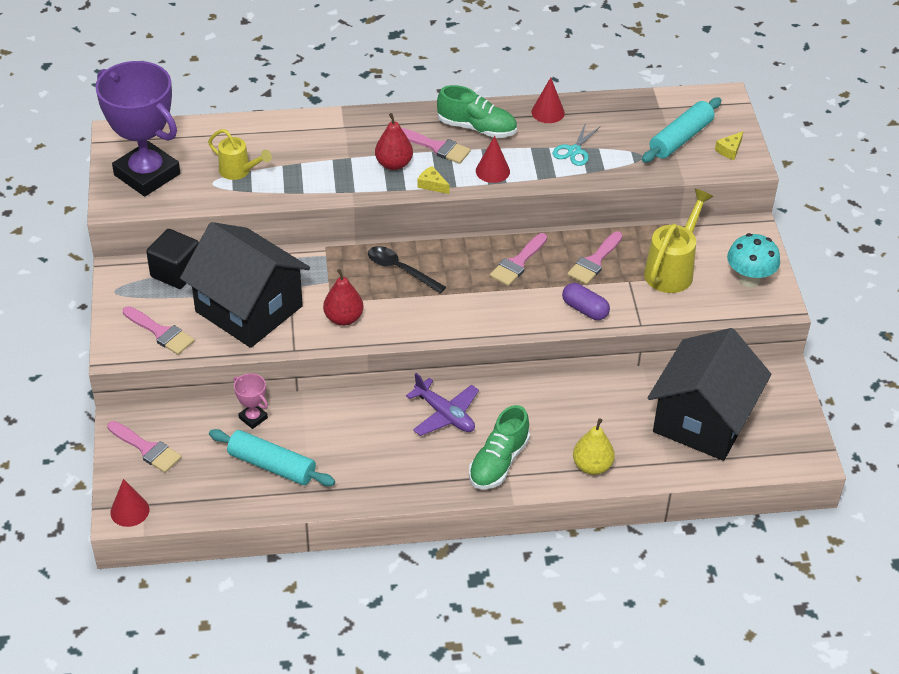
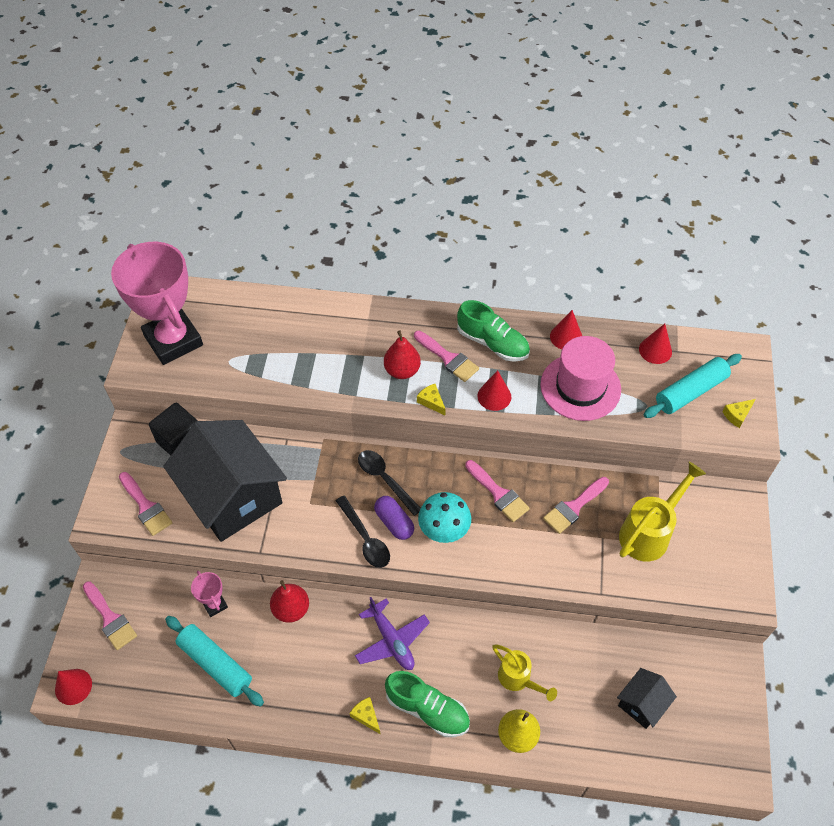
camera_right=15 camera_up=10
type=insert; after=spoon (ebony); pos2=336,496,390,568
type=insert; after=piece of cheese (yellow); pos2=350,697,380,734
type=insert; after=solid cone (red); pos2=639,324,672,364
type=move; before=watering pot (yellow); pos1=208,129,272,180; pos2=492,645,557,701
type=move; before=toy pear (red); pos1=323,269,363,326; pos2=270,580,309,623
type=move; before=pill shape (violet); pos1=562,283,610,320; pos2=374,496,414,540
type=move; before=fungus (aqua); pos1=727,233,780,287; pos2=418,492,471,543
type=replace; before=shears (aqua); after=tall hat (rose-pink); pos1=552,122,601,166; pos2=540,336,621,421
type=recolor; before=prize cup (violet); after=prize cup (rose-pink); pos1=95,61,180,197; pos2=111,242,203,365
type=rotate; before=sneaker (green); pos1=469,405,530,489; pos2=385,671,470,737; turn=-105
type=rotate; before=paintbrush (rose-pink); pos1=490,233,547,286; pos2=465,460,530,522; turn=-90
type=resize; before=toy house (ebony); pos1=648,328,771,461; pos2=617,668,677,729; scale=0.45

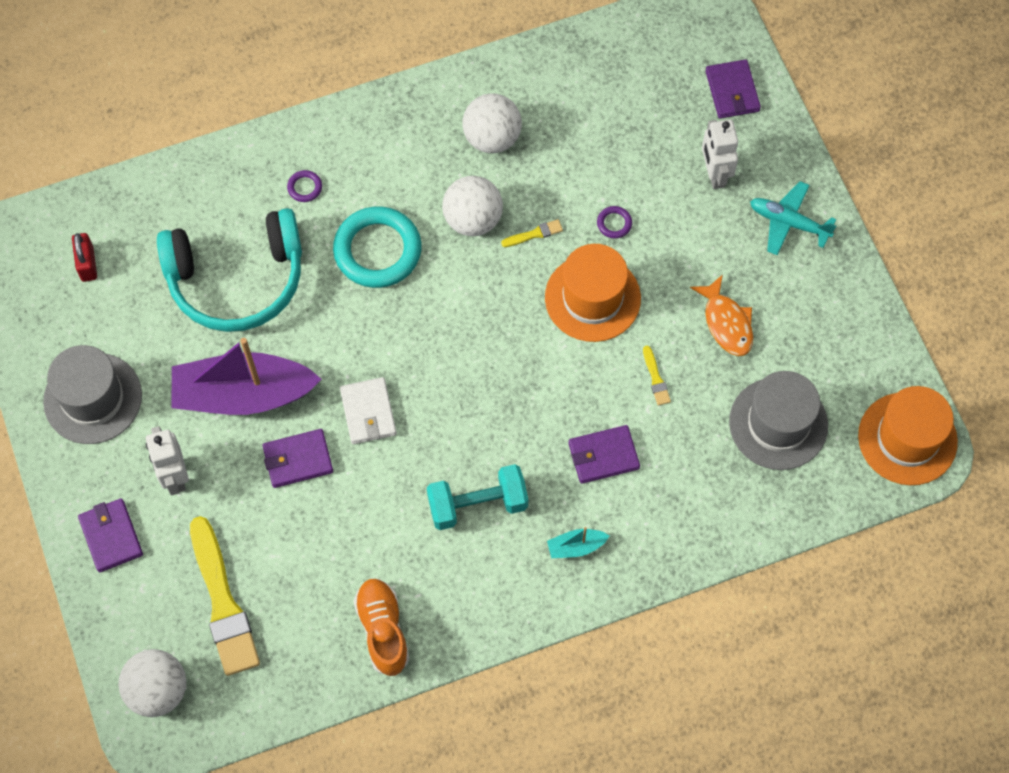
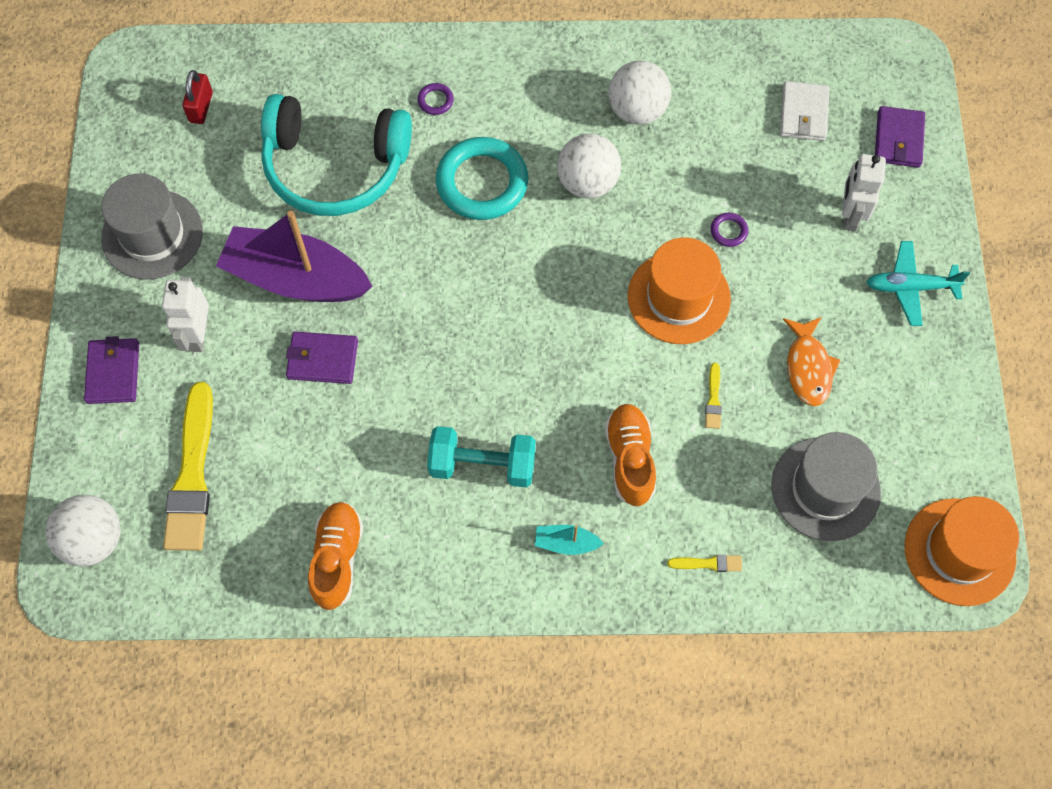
camera_right=20 camera_up=0
type=move; before=card wallet (snow-white); pos1=340,377,397,444; pos2=780,81,829,141
type=move; before=paintbrush (yellow); pos1=501,219,563,247; pos2=667,555,742,572
type=replace; before=card wallet (violet); after=sneaker (orange); pos1=568,425,640,484; pos2=605,404,656,507
type=rotate; before=toy plane (aqua); pos1=750,181,836,255; pos2=867,241,970,326; turn=-45

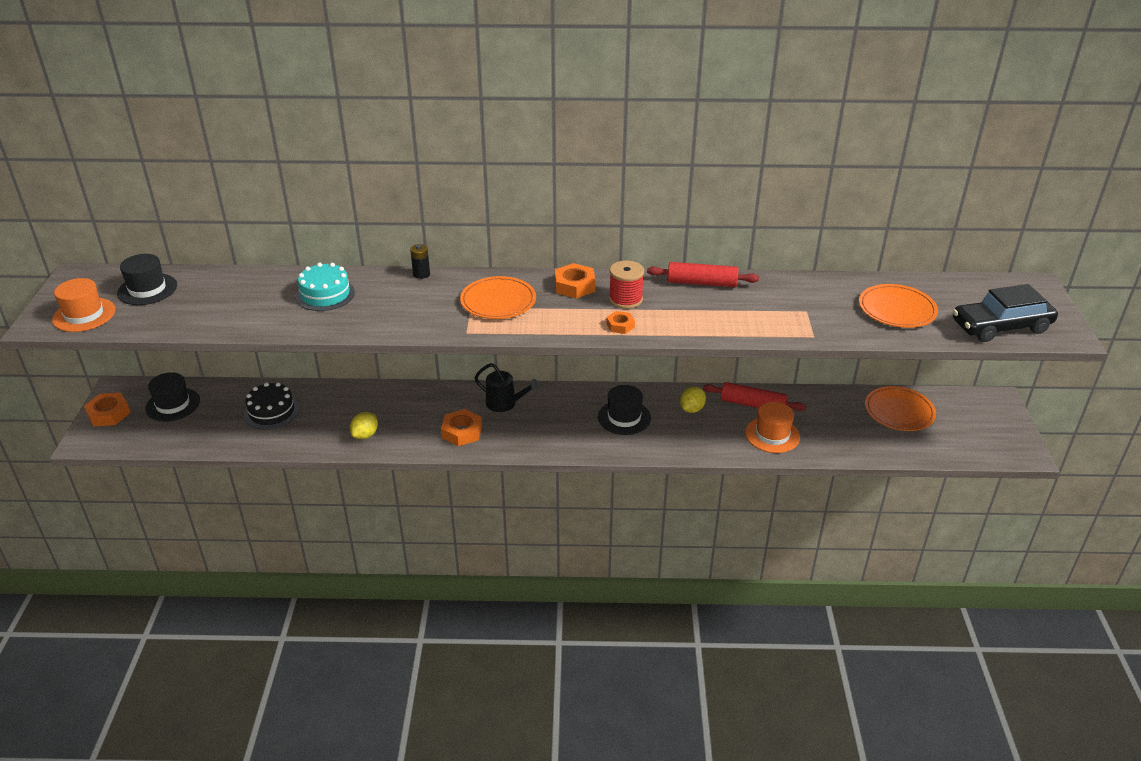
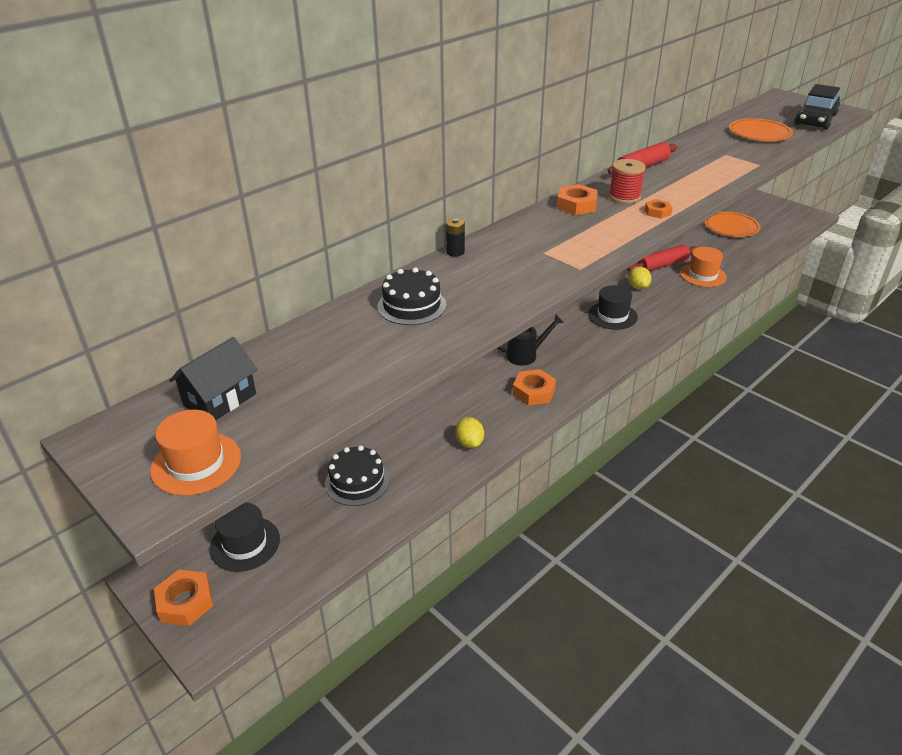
camera_right=-45 camera_up=0
type=delete; before=dinner plate (orange); pos1=460,276,536,319
type=replace; before=tall hat (ebony); after=toy house (ebony); pos1=117,254,177,305; pos2=169,337,258,420
type=recolor; before=layer cake (aqua); after=layer cake (ebony); pos1=296,263,355,311; pos2=378,267,446,325

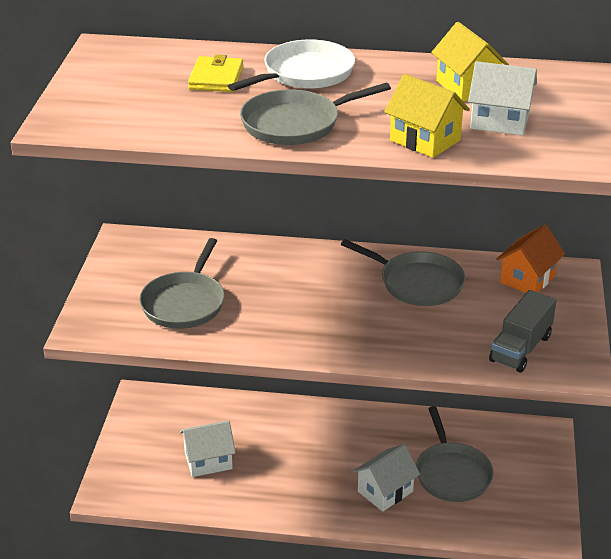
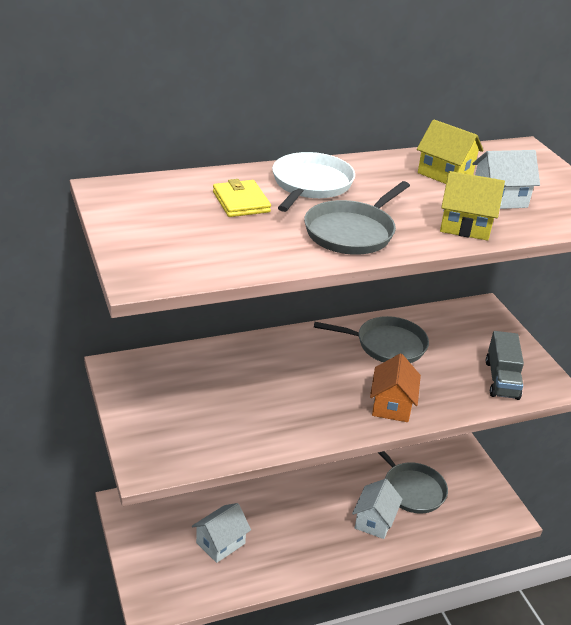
camera_right=-30 camera_up=0
type=delete; before=pan (ash-grey); pos1=139,238,225,329
type=move; before=toy house (orange); pos1=496,225,565,293; pos2=370,353,421,422

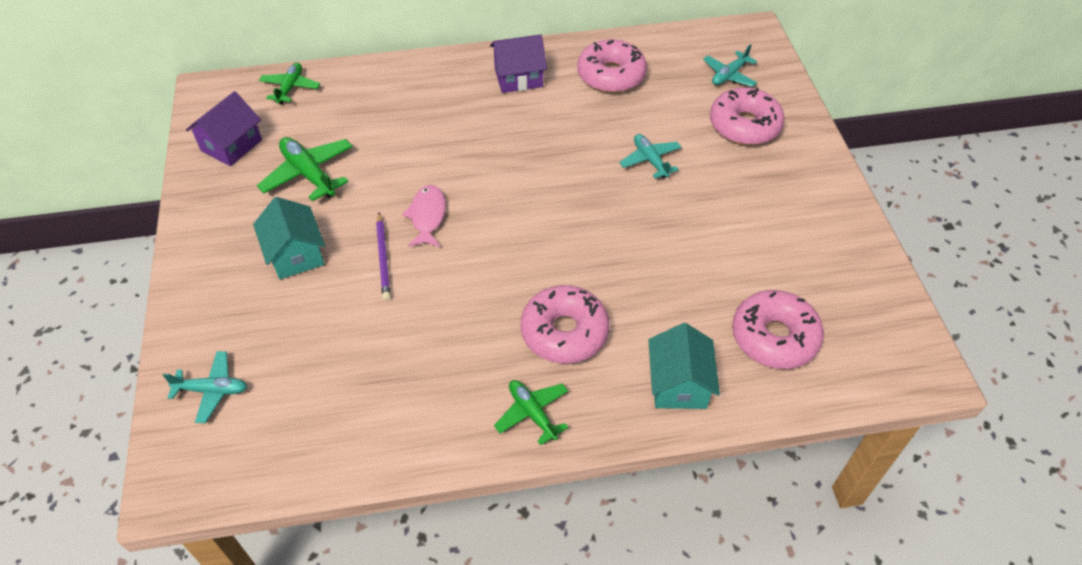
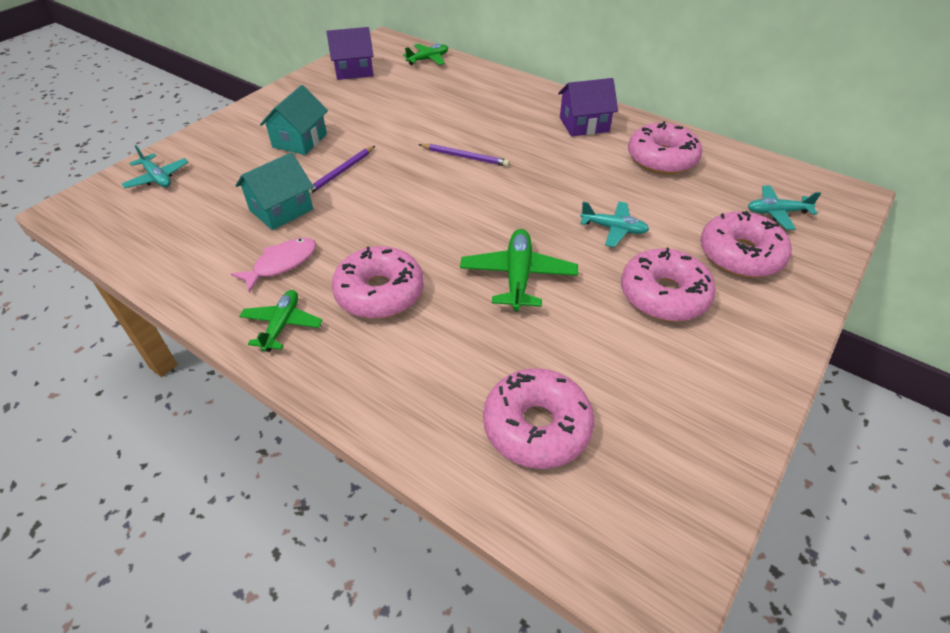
camera_right=45 camera_up=-5
type=insert; after=lead pencil (violet); pos2=418,144,510,167
type=insert; after=donut (rose-pink); pos2=621,248,716,322
type=move; before=toy plane (green); pos1=257,137,353,201; pos2=460,229,578,311
type=move; before=toy fish (rose-pink); pos1=402,185,446,247; pos2=231,238,316,293
type=move; before=toy house (aqua); pos1=648,323,720,409; pos2=235,152,313,230
type=rotate; before=toy house (violet); pos1=490,34,547,93; pos2=558,78,618,137; turn=-45
type=rotate; before=toy plane (aqua); pos1=619,134,681,179; pos2=580,201,649,247; turn=90

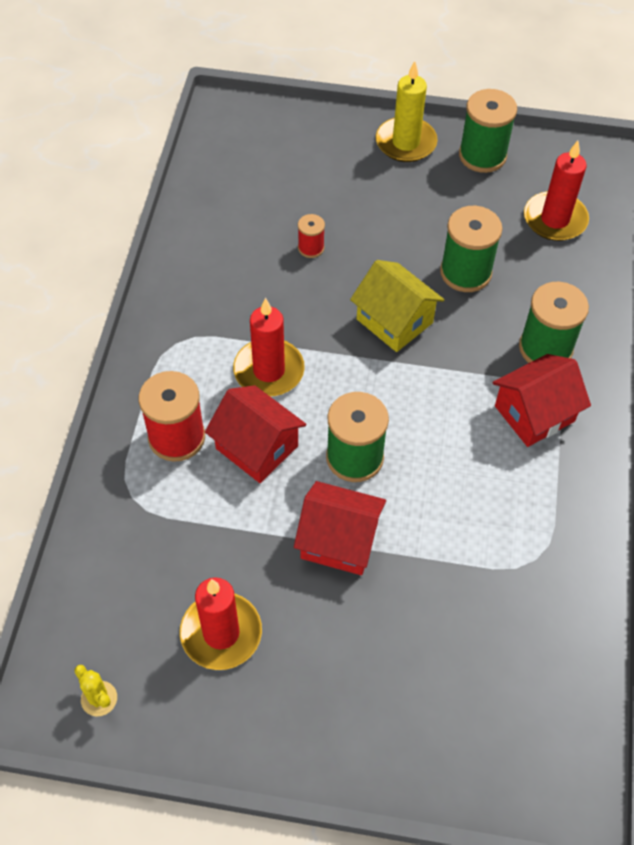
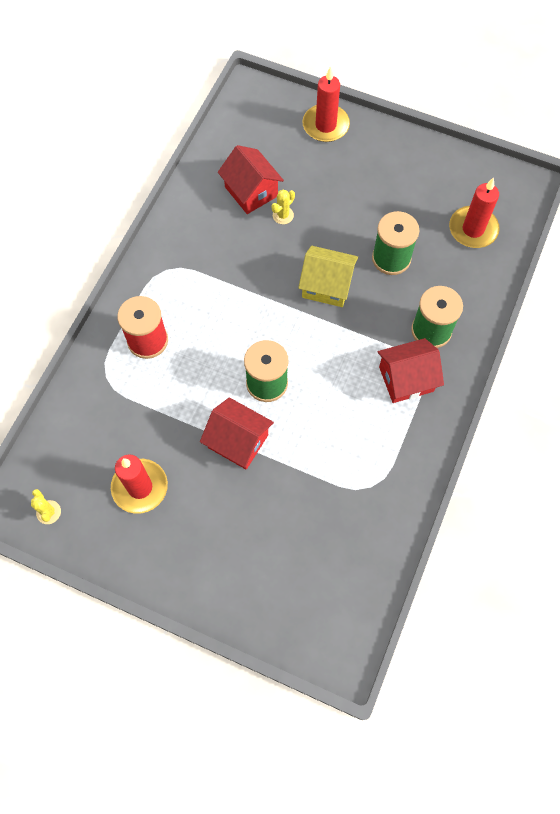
camera_right=15 camera_up=10
type=delete; before=wax candle (yellow); pos1=376,61,438,162
type=delete; before=bobbin (green); pos1=459,89,517,173
type=move; before=toy house (red); pos1=205,385,306,483; pos2=218,145,284,214
type=move; before=wax candle (red); pos1=233,298,305,396; pos2=303,66,350,142
type=replace; before=bobbin (red); after=cactus (yellow); pos1=298,214,325,258; pos2=271,189,295,224
type=rotate; before=toy house (yellow); pos1=350,260,444,352; pos2=298,246,358,307; turn=-45

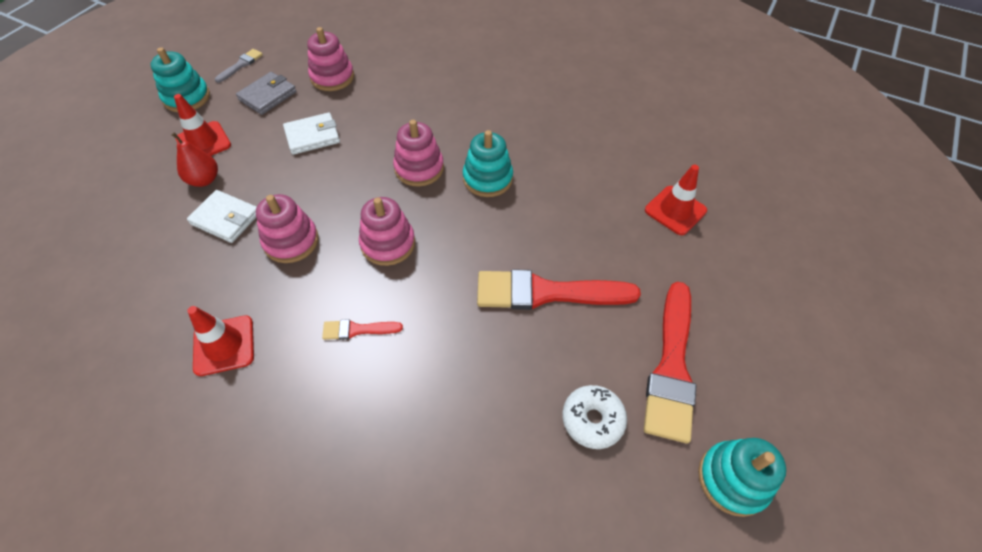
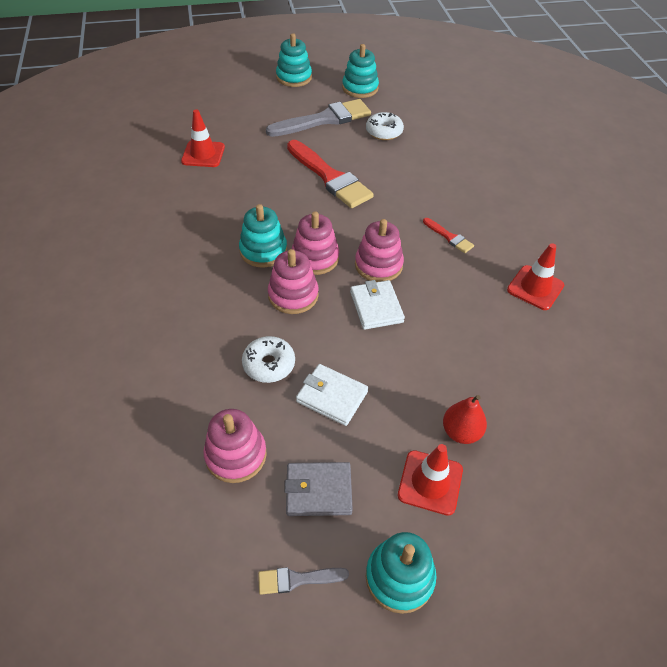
camera_right=-130 camera_up=-5
type=insert; after=donut (snow-white); pos2=242,336,295,383
type=insert; after=stacking rings (aqua); pos2=276,33,312,87
type=move; before=card wallet (snow-white); pos1=187,190,257,243; pos2=350,280,405,330
type=move; before=stacking rings (rose-pink); pos1=256,194,319,263; pos2=292,211,339,275
type=recolor; before=paintbrush (red); after=paintbrush (ash-grey); pos1=644,282,697,443; pos2=266,99,371,137

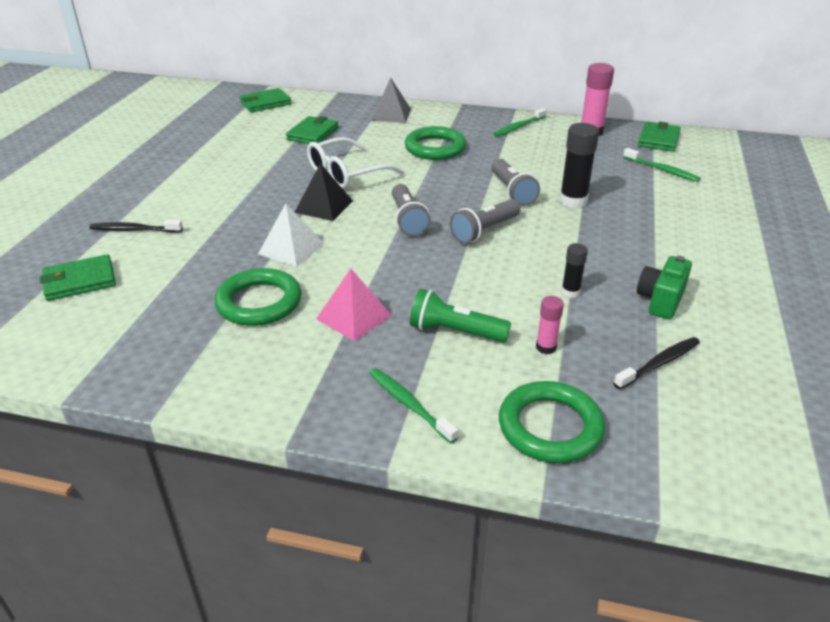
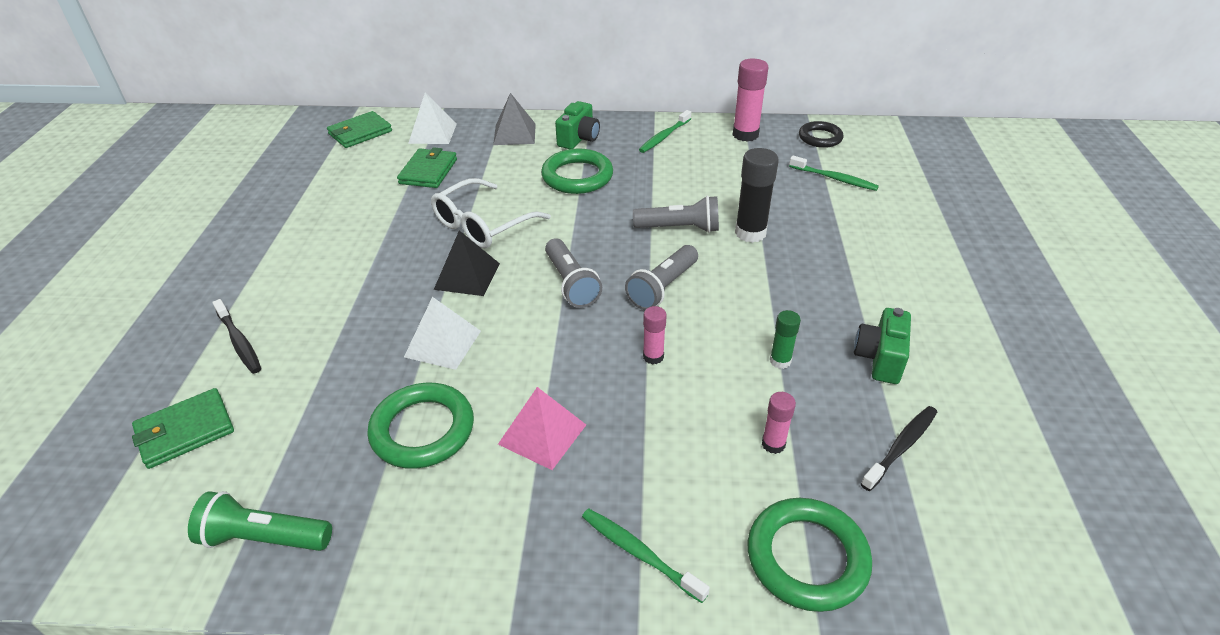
camera_right=-10 camera_up=5
type=insert; after=pyramid (snow-white); pos2=408,92,457,144
type=insert; after=photo camera (green); pos2=555,101,600,149
type=insert; after=glue (rose-pink); pos2=643,306,667,365
type=move; before=flashlight (green); pos1=410,289,511,342; pos2=188,491,332,551
type=replace; before=card wallet (green); after=hoop (ebony); pos1=638,122,681,152; pos2=799,121,844,148
type=recolor; before=glue (ebony); after=glue (green); pos1=561,243,588,298; pos2=770,310,801,369
type=rotate; before=tooth brush (ebony); pos1=89,220,183,233; pos2=212,299,261,374; turn=-120
type=rotate; before=flashlight (ash-grey); pos1=491,159,540,206; pos2=633,196,719,233; turn=-60

